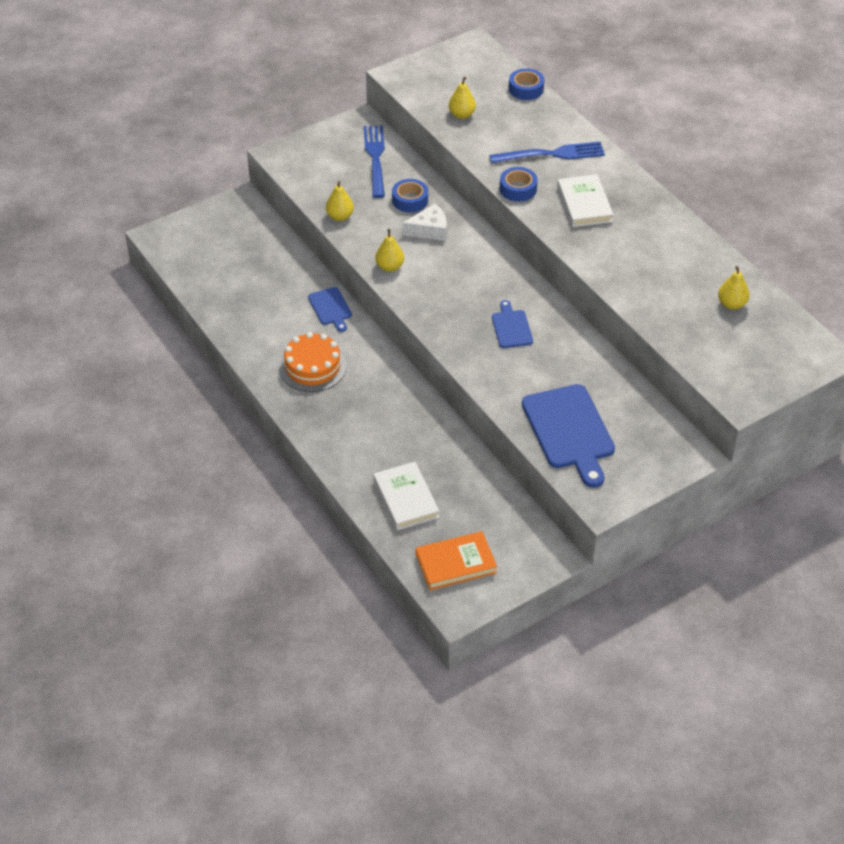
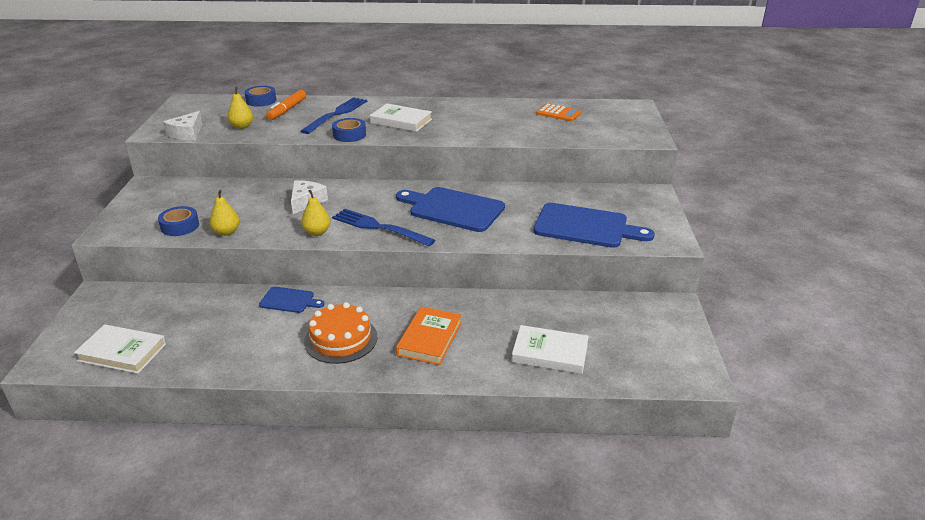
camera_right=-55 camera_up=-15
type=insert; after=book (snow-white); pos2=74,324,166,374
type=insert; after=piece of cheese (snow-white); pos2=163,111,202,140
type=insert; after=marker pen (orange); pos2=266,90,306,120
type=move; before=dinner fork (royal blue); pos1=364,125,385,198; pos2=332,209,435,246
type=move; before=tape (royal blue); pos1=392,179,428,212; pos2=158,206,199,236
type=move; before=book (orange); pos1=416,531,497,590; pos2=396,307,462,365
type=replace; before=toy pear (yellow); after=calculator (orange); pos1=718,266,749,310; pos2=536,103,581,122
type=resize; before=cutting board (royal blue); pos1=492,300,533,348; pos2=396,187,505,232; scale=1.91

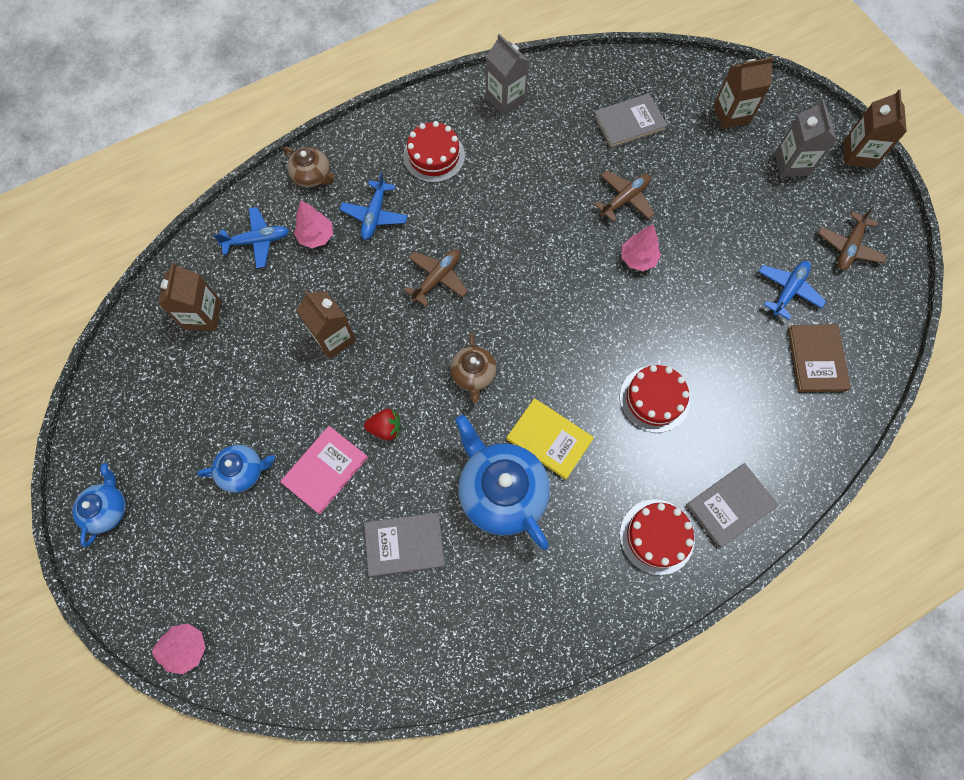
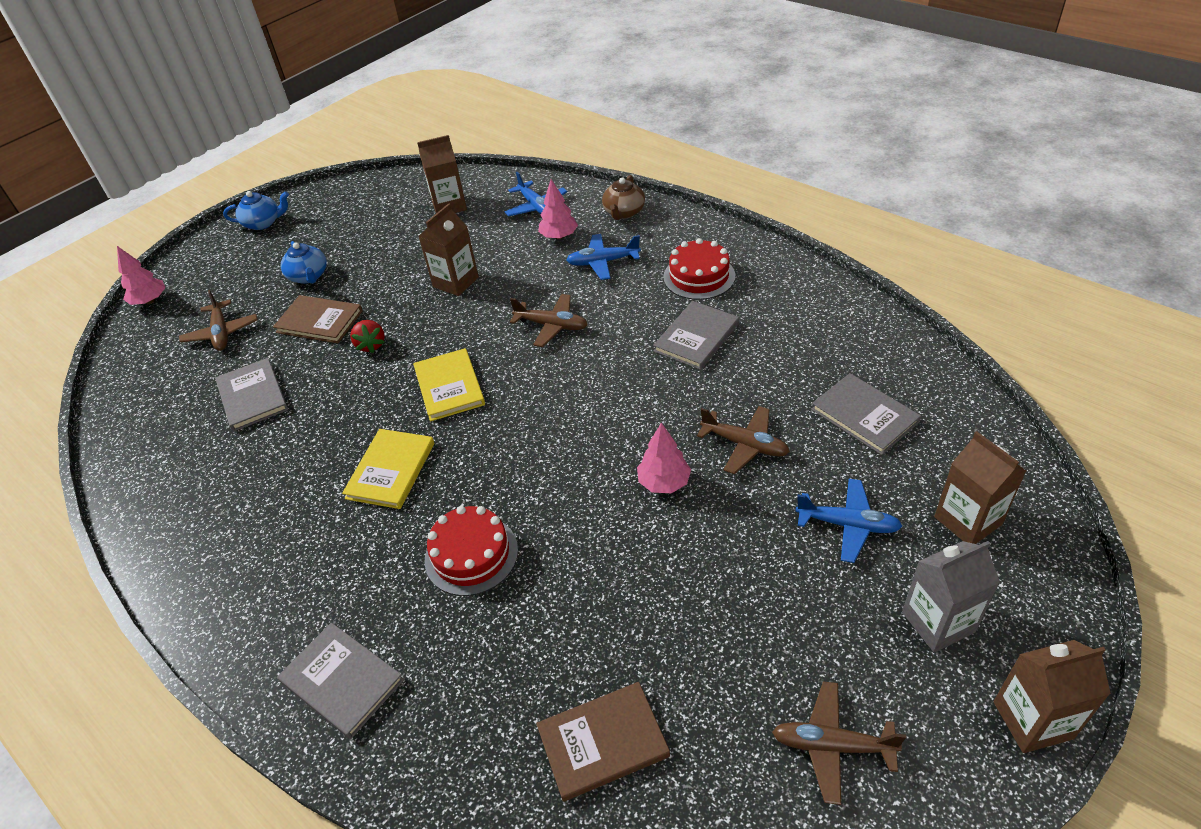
camera_right=75 camera_up=-25
type=delete; before=china teapot (royal blue); pos1=455,415,550,550
type=delete; before=carton (ash-grey); pos1=486,34,529,116
type=delete; before=layer cake (red); pos1=620,499,695,575
type=insert; after=toy plane (russet); pos2=179,290,257,351
type=insert; after=book (ash-grey); pos2=653,301,739,370
type=move; before=toy plane (royal blue); pos1=758,261,826,320; pos2=795,479,902,563
type=replace; before=china teapot (russet); after=book (yellow); pos1=450,334,497,403; pos2=413,348,485,421
type=recolor; before=book (rose-pink); after=book (russet); pos1=280,426,368,514; pos2=273,295,363,343

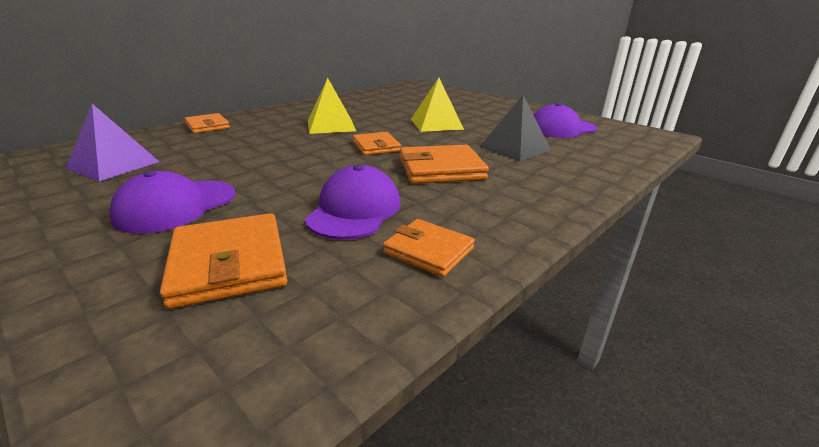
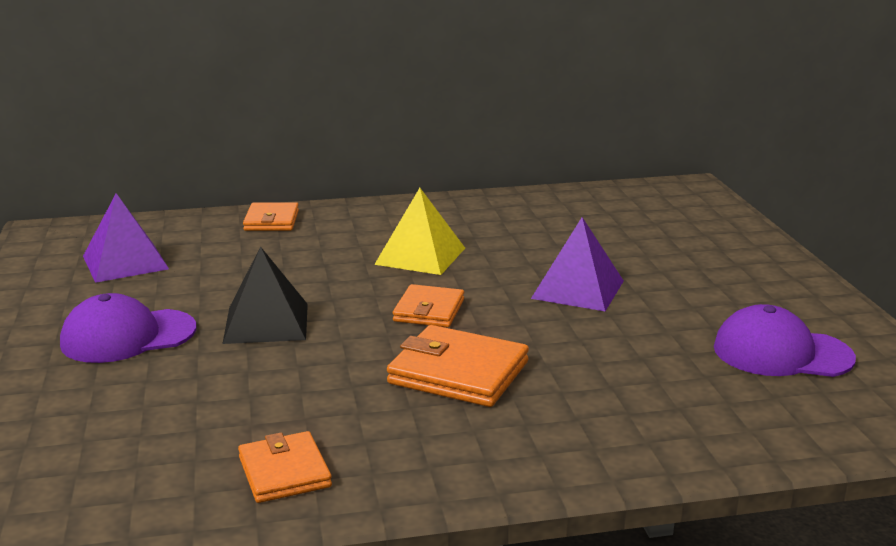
camera_right=35 camera_up=-5
type=delete; before=card wallet (orange); pos1=160,213,287,309
type=delete; before=baseball cap (violet); pos1=305,165,401,240
type=move; before=pyramid (ebony); pos1=479,95,551,161; pos2=222,246,308,344
type=recolor; before=pyramid (yellow); after=pyramid (violet); pos1=411,78,464,132; pos2=531,217,624,311

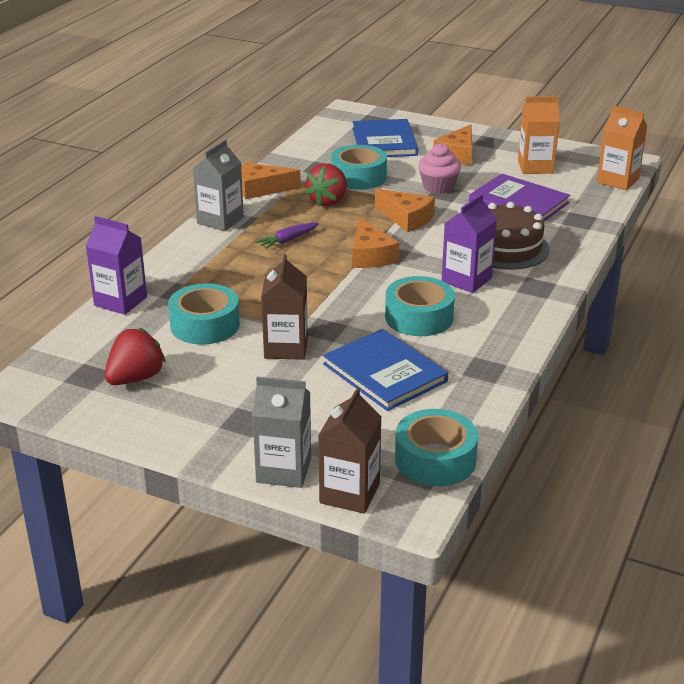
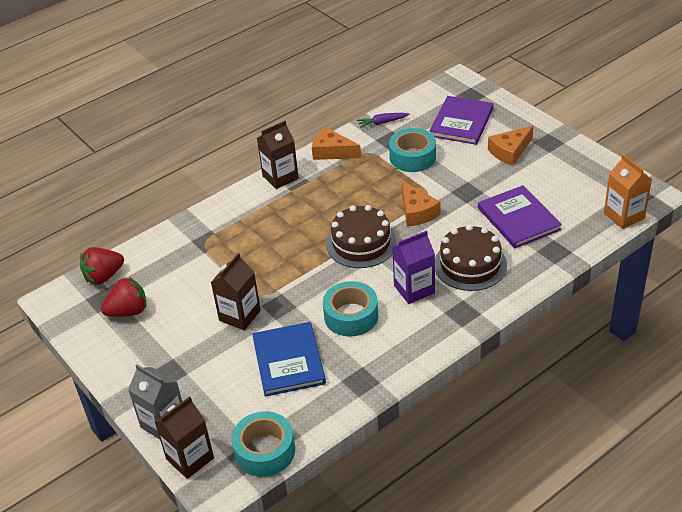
camera_right=30 camera_up=10
type=delete; before=carton (violet); pos1=86,216,147,315
type=delete; before=tape (aqua); pos1=168,283,240,345
type=delete; before=fairy cake (rose-pink); pos1=418,143,461,194
type=delete; before=carton (orange); pos1=518,96,560,174
type=move; before=toy carrot (violet); pos1=256,223,319,249; pos2=357,113,409,128
type=move; before=toy strawberry (red); pos1=305,163,347,206; pos2=80,247,124,285
type=replace; before=piece of cheese (orange); after=layer cake (russet); pos1=352,218,399,268; pos2=326,205,397,268
type=recolor; before=carton (ash-grey); after=carton (russet); pos1=193,140,244,231; pos2=257,121,299,189
type=recolor; before=book (royal blue); after=book (violet); pos1=353,119,418,157; pos2=429,96,493,145

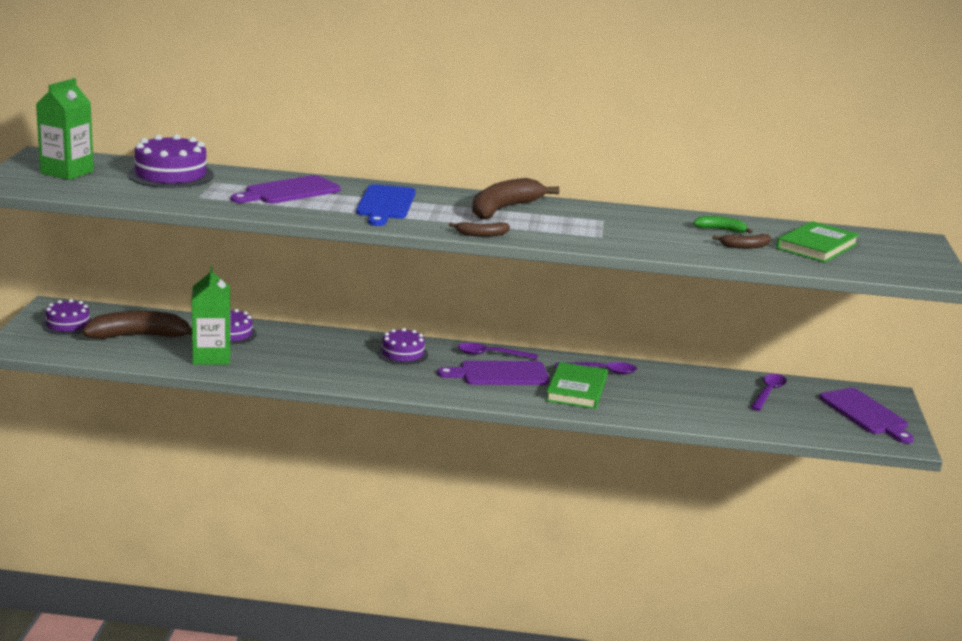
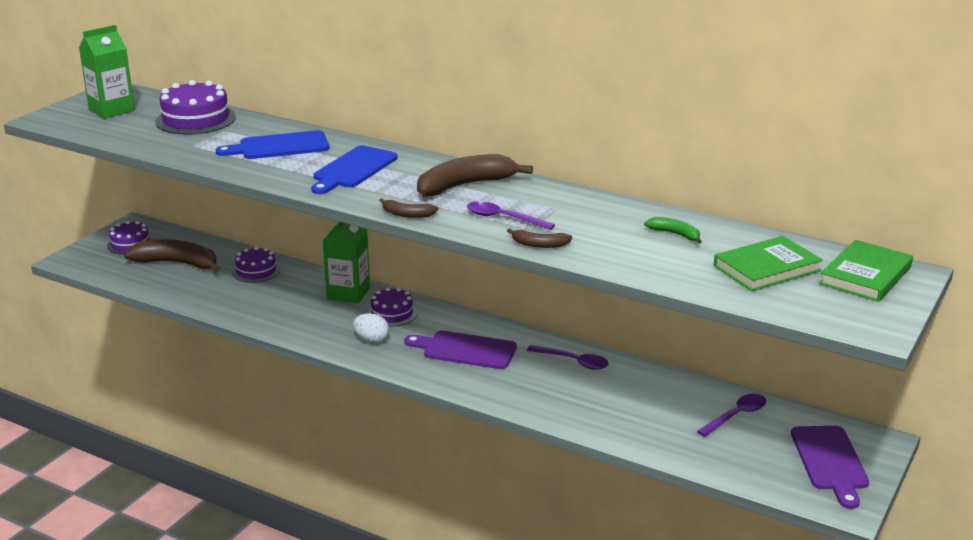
camera_right=25 camera_up=5
type=insert; after=toy egg (snow-white); pos2=353,313,389,343
type=move; before=carton (green); pos1=192,266,231,365; pos2=323,222,370,304
type=move; before=spoon (violet); pos1=458,343,538,359; pos2=467,201,555,230
type=move; before=book (green); pos1=546,362,608,409; pos2=819,240,913,302
type=move; before=banana (russet); pos1=712,234,771,249; pos2=507,228,572,248
type=recolor; before=cutting board (violet); after=cutting board (royal blue); pos1=231,175,341,204; pos2=215,130,329,159

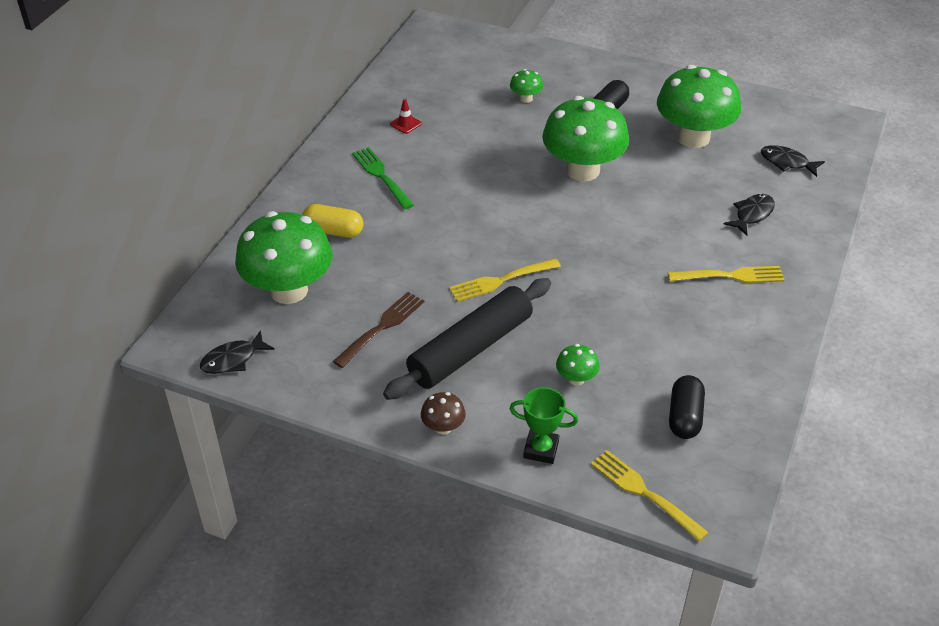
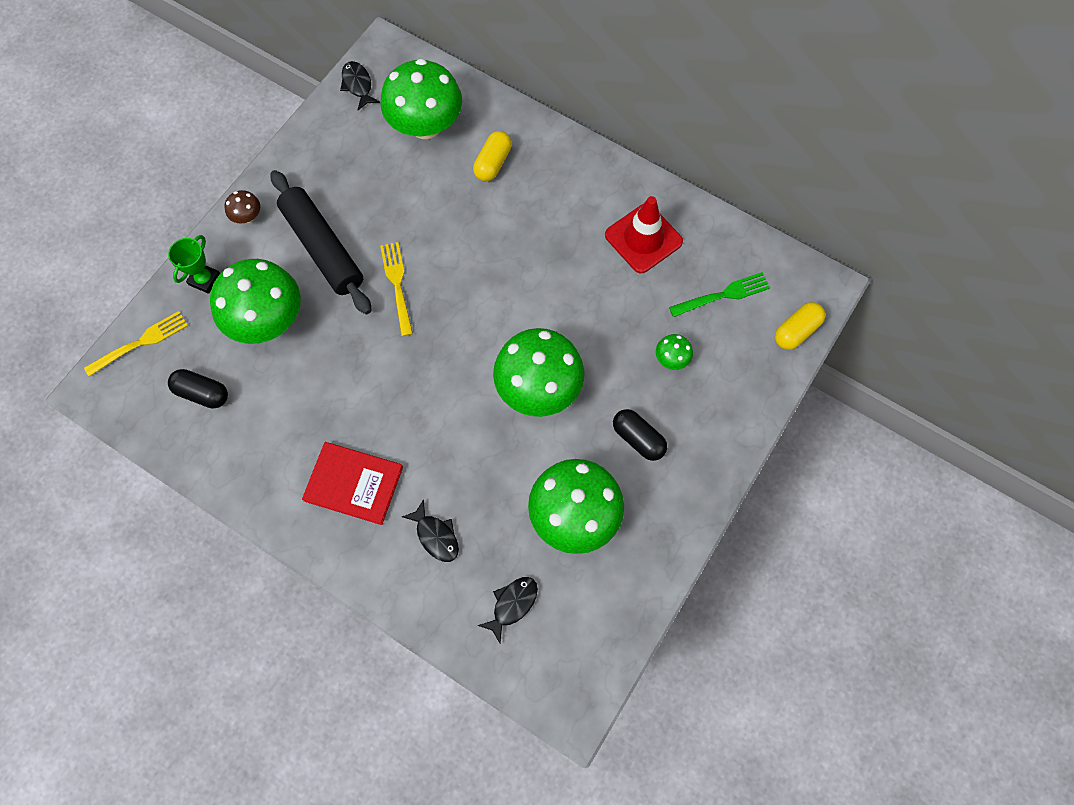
camera_right=100 camera_up=25
type=delete; before=dinner fork (russet); pos1=333,292,424,368
type=insert; after=pill shape (yellow); pos2=775,302,826,350
type=move; before=dinner fork (green); pos1=352,147,414,210; pos2=669,272,770,317
type=replace; before=dinner fork (yellow); after=book (red); pos1=668,266,784,283; pos2=302,442,403,525
type=resize; before=traffic cone (red); pos1=390,99,422,134; pos2=605,196,683,273; scale=2.42
type=resize; before=fungus (green); pos1=556,344,600,386; pos2=210,259,301,344; scale=2.36

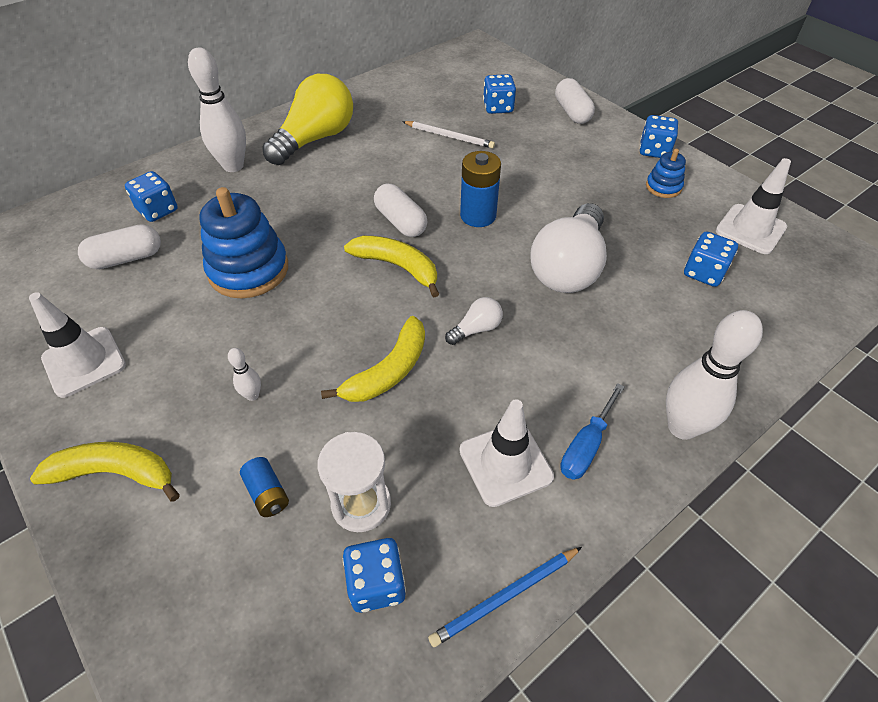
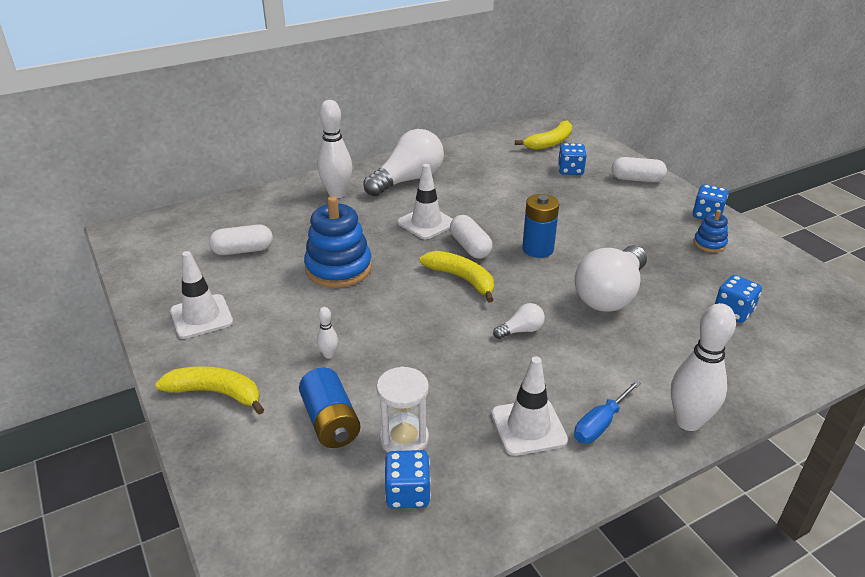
camera_right=10 camera_up=-15
type=delete; before=dice (royal blue); pos1=125,171,178,222
type=delete; before=lead pencil (snow-white); pos1=402,121,495,149
type=delete; before=lead pencil (royal blue); pos1=428,547,582,647
type=move; before=banana (yellow); pos1=321,316,425,402; pos2=515,121,572,150
type=move; before=traffic cone (snow-white); pos1=716,158,791,254; pos2=397,164,453,239
type=recolor; before=light bulb (yellow); after=light bulb (snow-white); pos1=262,74,353,165; pos2=364,129,444,197
type=rotate; before=pill shape (snow-white); pos1=555,78,595,124; pos2=612,157,667,182; turn=-75
type=resize; before=battery (royal blue); pos1=240,457,289,517; pos2=299,367,360,448; scale=1.73

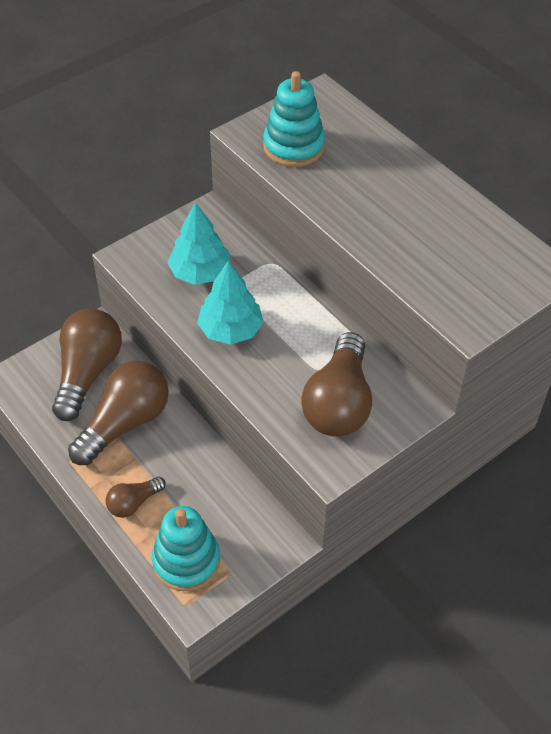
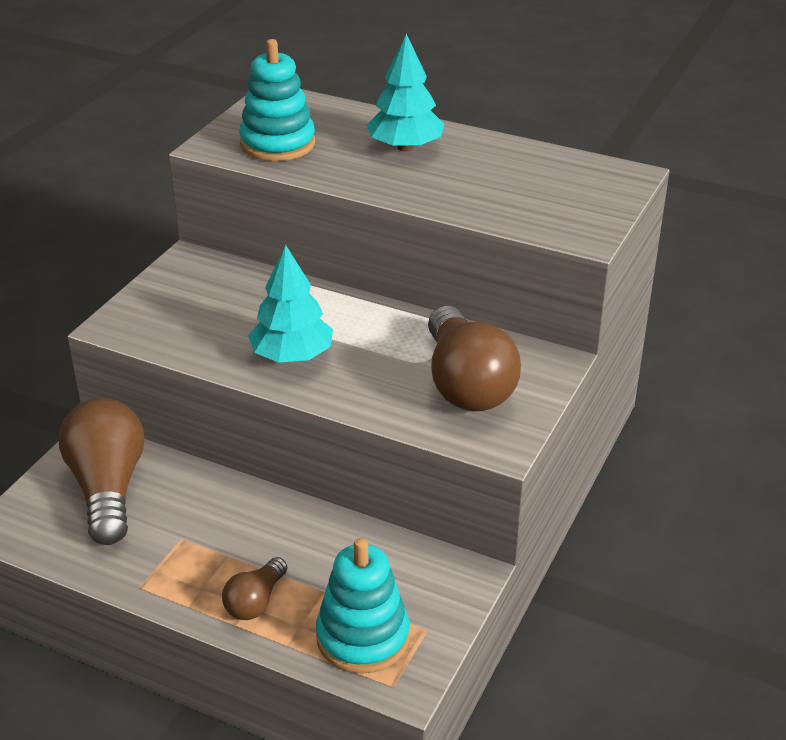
camera_right=-25 camera_up=-15
type=delete; before=light bulb (russet); pos1=68,361,169,465
type=move; before=toy tree (aqua); pos1=167,202,230,285; pos2=367,34,444,152

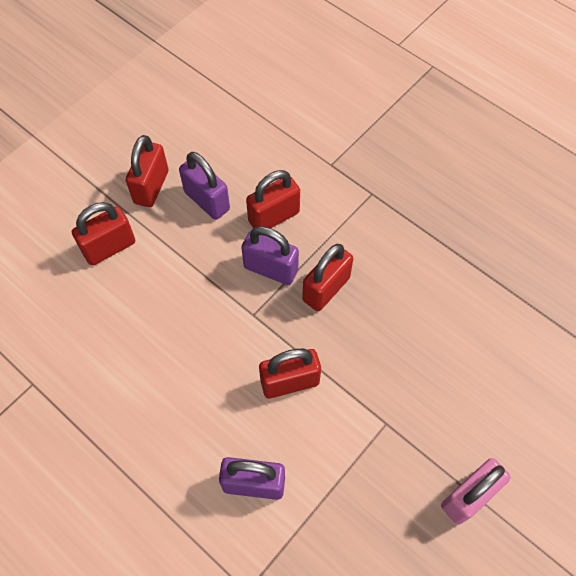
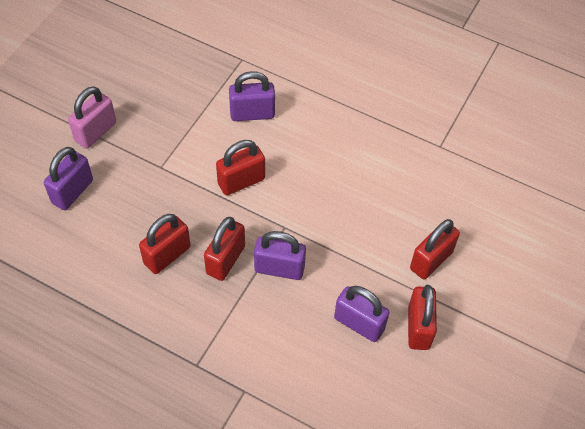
camera_right=165 camera_up=-5
type=insert; after=padlock (violet); pos2=44,147,93,210
type=move; before=padlock (red); pos1=246,170,300,228; pos2=139,214,191,274

